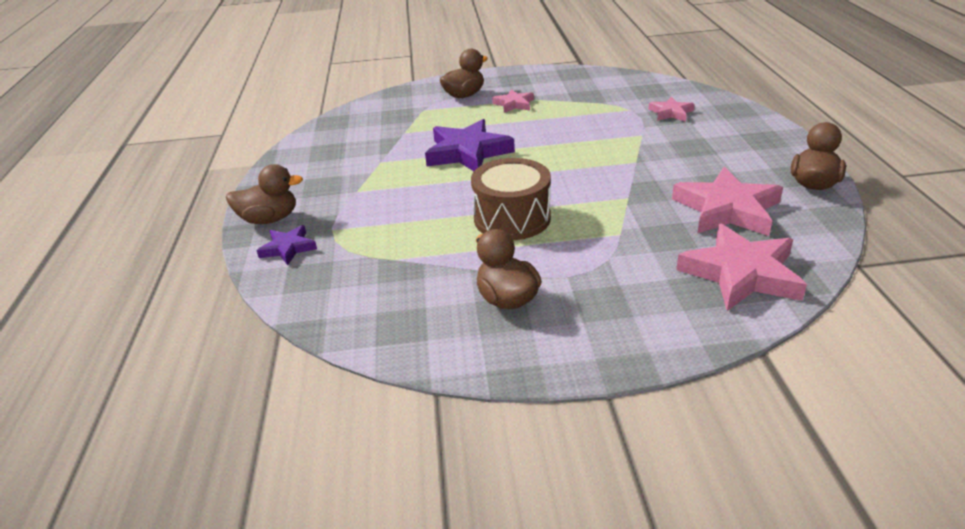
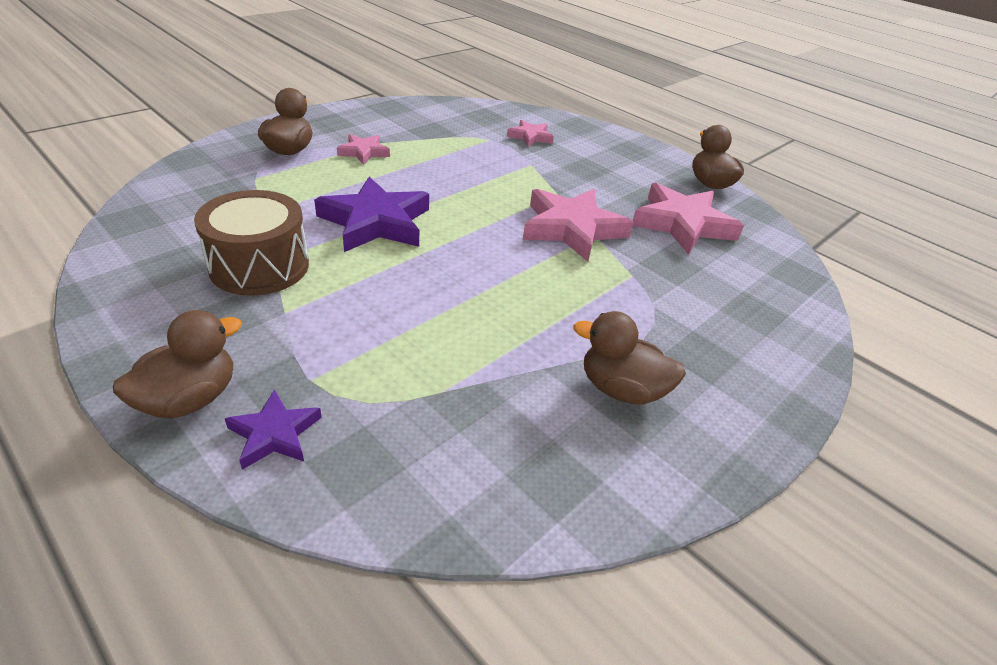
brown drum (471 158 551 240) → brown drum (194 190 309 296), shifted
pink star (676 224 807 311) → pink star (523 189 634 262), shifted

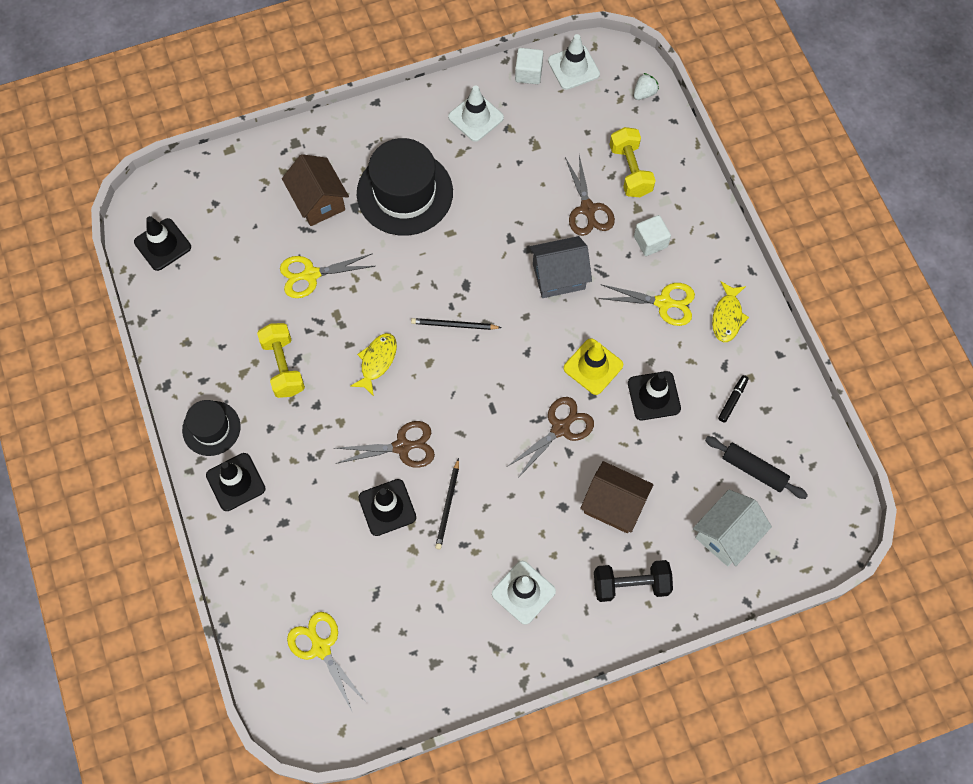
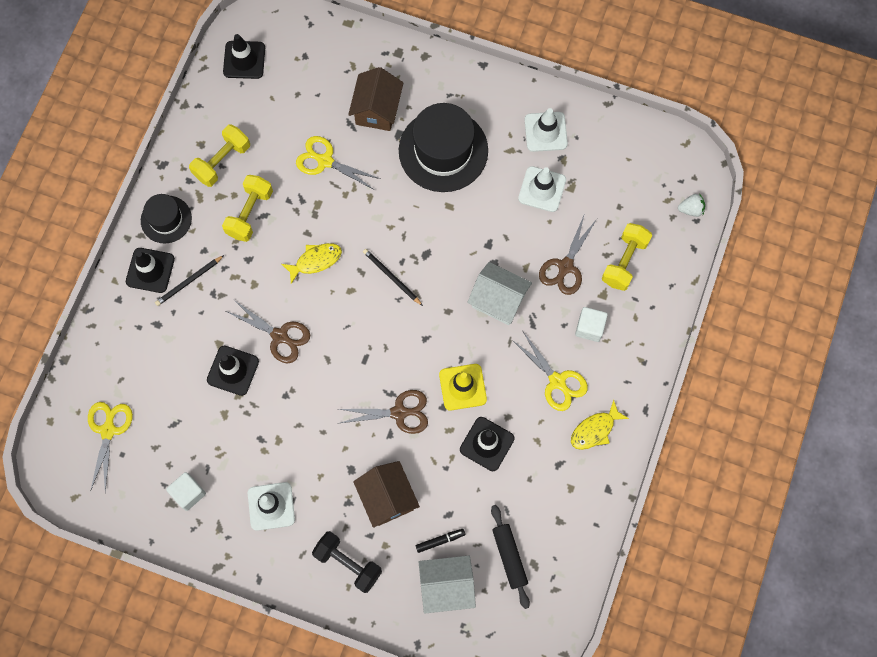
- → yellow dumbbell (189 124 250 187)
black pencil (435 458 459 549) → black pencil (155 255 224 306), shifted
white cube (515 48 543 84) → white cube (166 472 206 511), shifted
white traffic cone (548 34 600 90) → white traffic cone (518 166 566 212), shifted
black marker (718 375 749 423) → black marker (416 529 465 553), shifted
grey house (529 236 592 298) → white house (467 262 532 325)

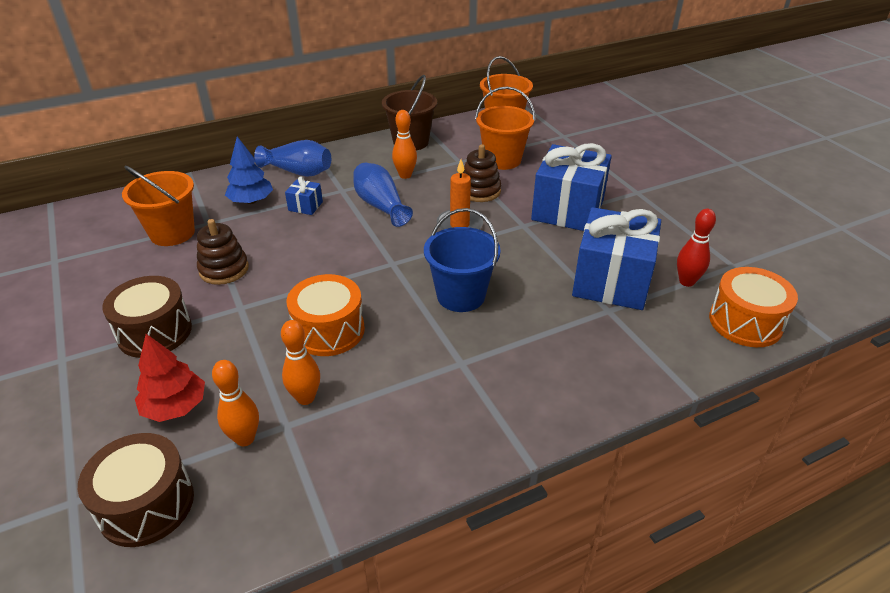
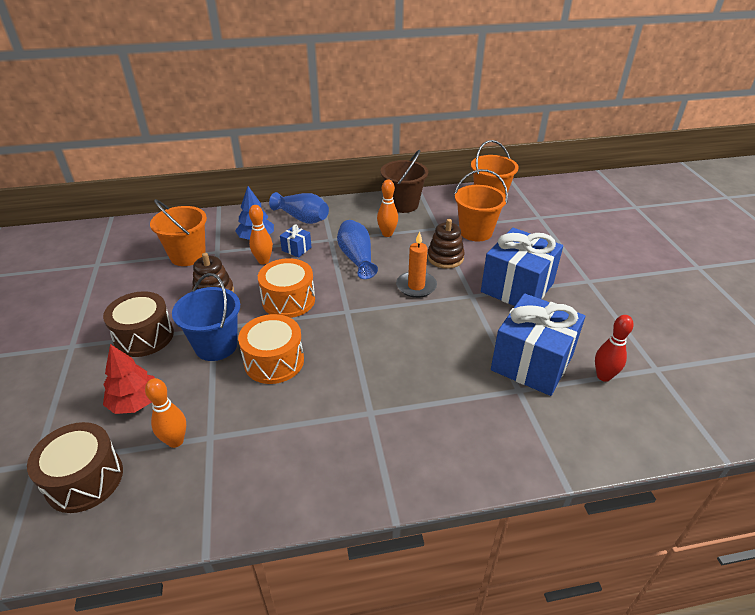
orange bowling pin (281 320 320 405) → orange bowling pin (249 205 273 264), shifted
blue bucket (424 208 501 312) → blue bucket (172 273 240 361), shifted
orange drum (709 267 798 347) → orange drum (258 258 315 318), shifted

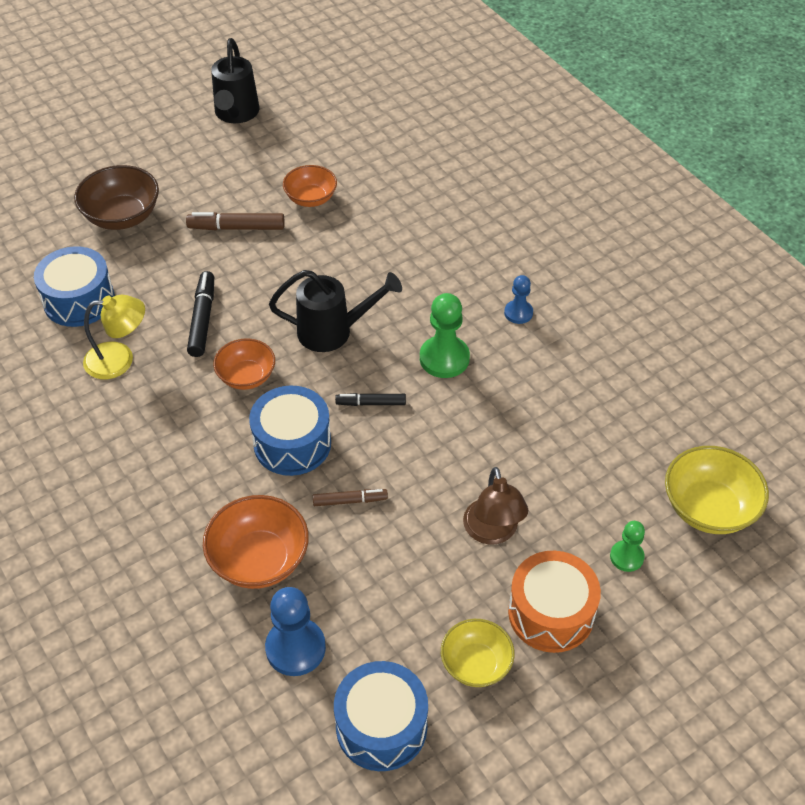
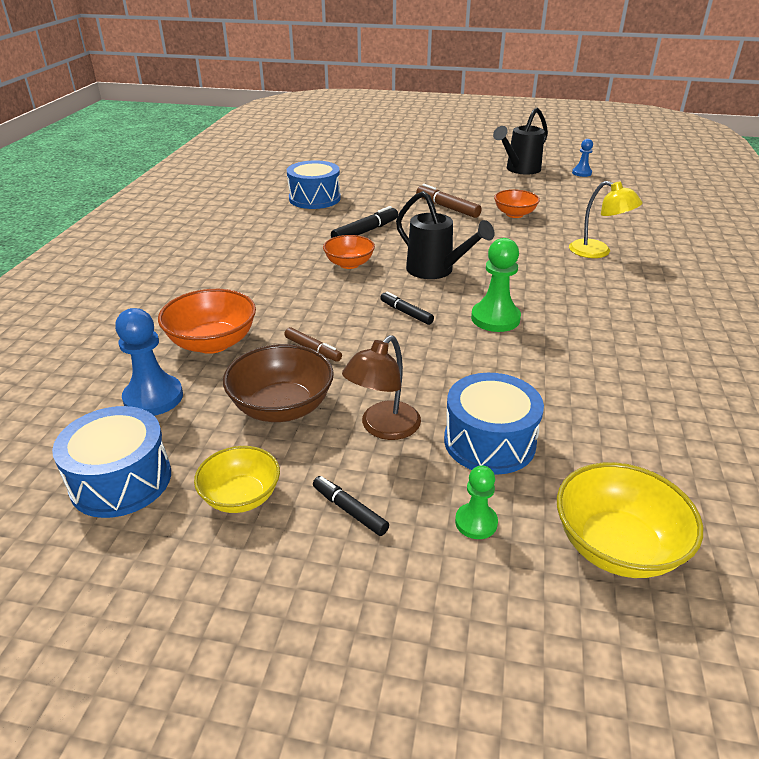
brown bowl (74 165 159 230) → brown bowl (223 344 334 422), shifted
yellow lamp (83 294 145 379) → yellow lamp (569 181 643 258), shifted
blue drum (249 385 331 476) → blue drum (444 373 544 475), shifted
blue pawn (504 275 533 324) → blue pawn (572 139 593 177), shifted
orange drum (508 551 601 653) → black marker (313 476 389 536)

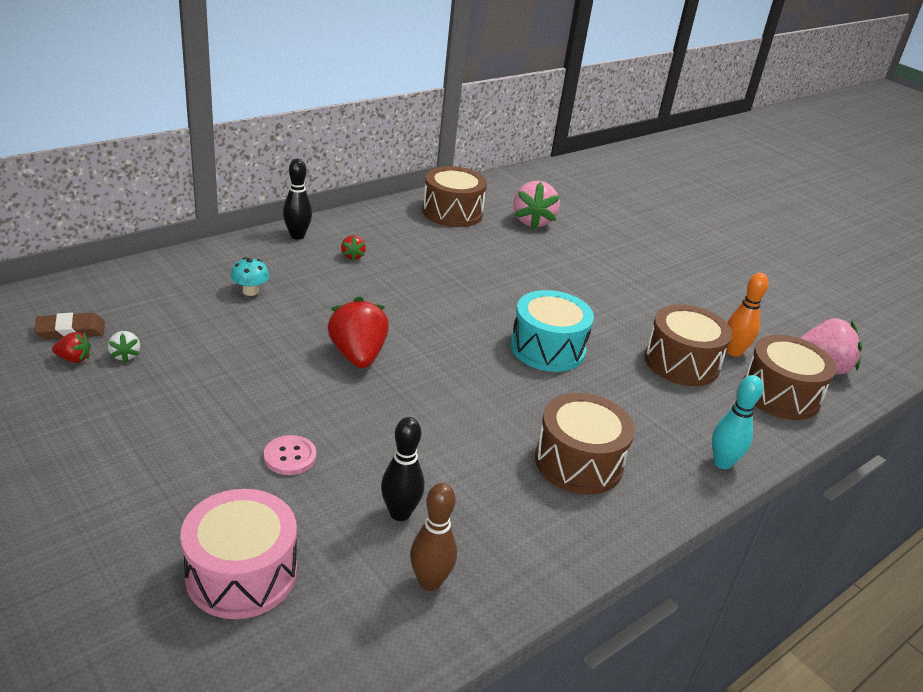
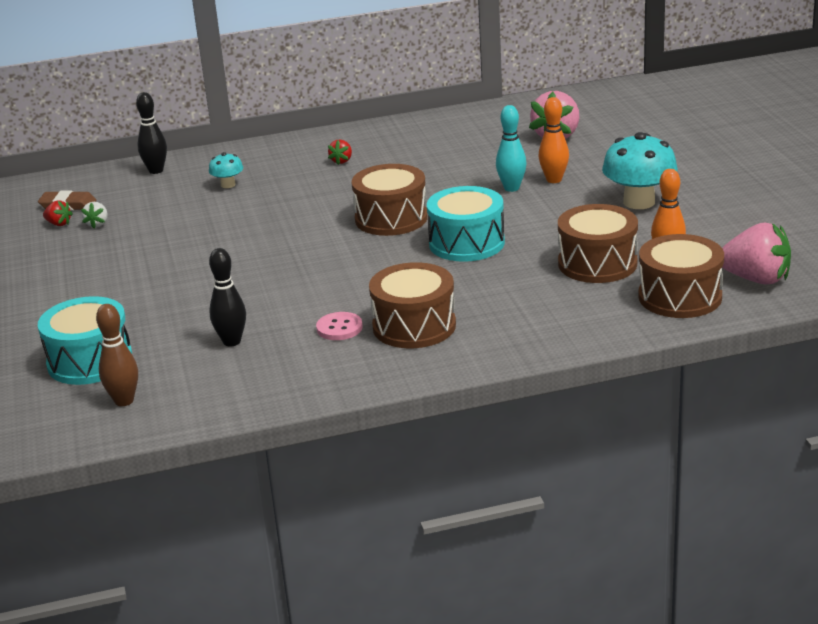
red strawberry (328 297 389 368) → -
- → orange bowling pin (539 97 569 183)
- → turquoise mushroom (602 132 678 209)
pink button (264 435 316 475) → pink button (316 312 363 340), shifted
black bowling pin (283 159 312 239) → black bowling pin (136 92 167 174), shifted
brown bowling pin (410 483 457 591) → brown bowling pin (96 304 138 406), shifted
brown drum (423 166 487 227) → brown drum (351 164 428 236), shifted
turquoise bowling pin (712 375 763 469) → turquoise bowling pin (496 105 526 192), shifted
pink drum (180 489 297 619) → turquoise drum (38 296 132 385)

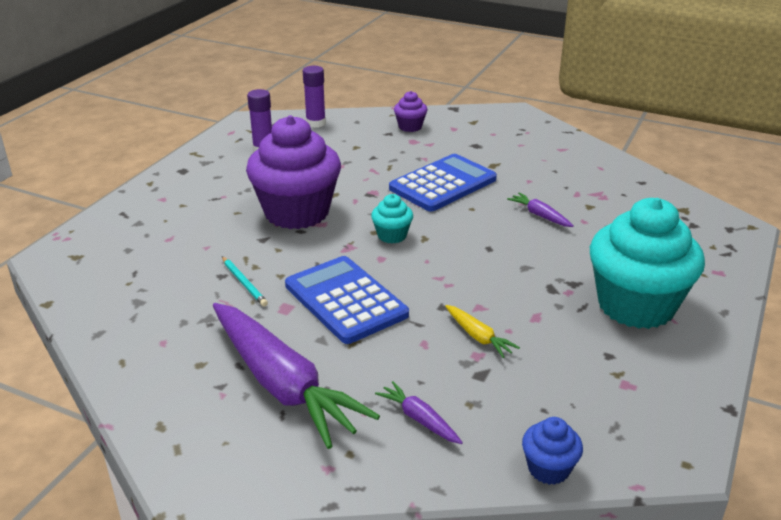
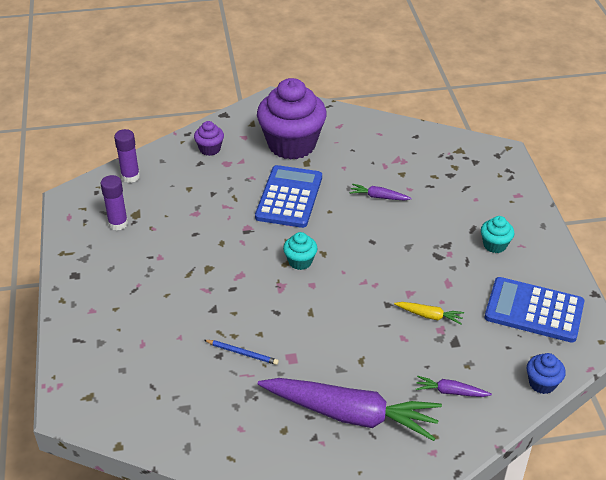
purple cupcake (246 115 341 229) → purple cupcake (257 78 327 160), shifted
blue calculator (285 256 409 344) → blue calculator (485 277 584 343), shifted
turquoise pencil (222 256 268 306) → blue pencil (204 340 279 365)
turquoise cupcake (590 198 705 329) → turquoise cupcake (481 216 514 253), x0.44

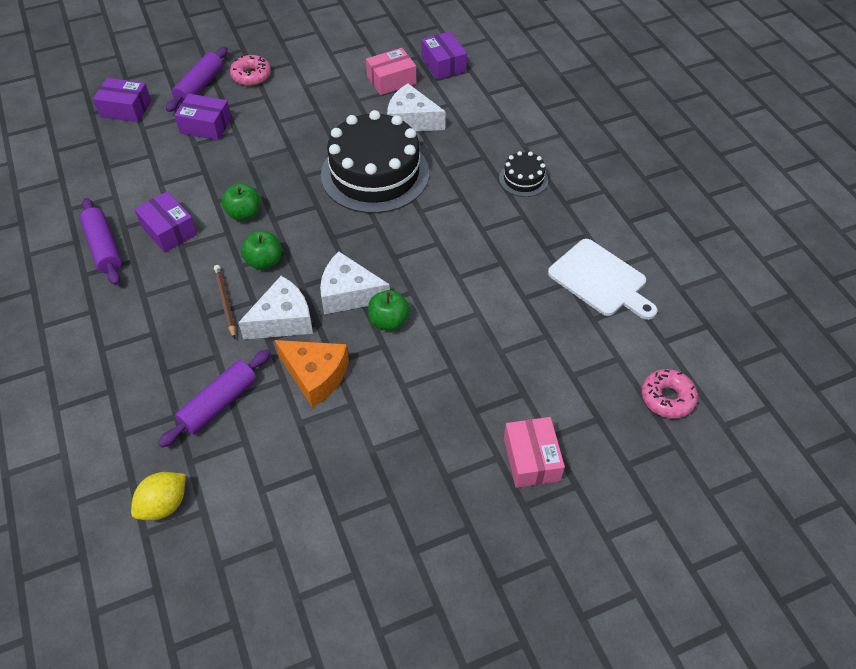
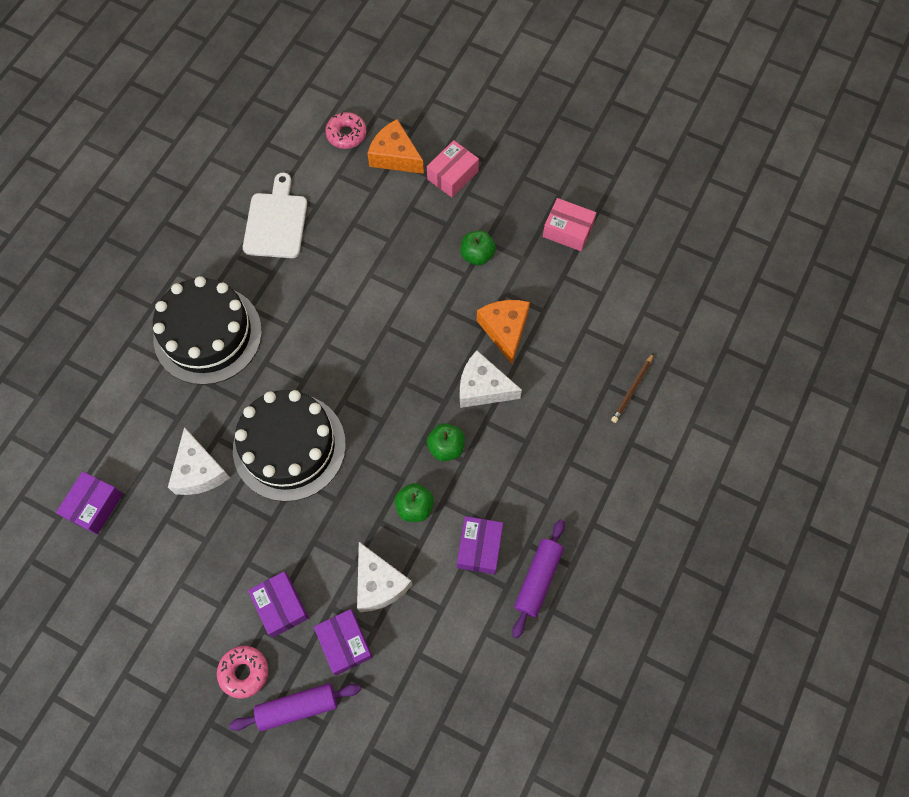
yellow lemon (131 472 186 520) → -
purple rolling pin (158 349 271 448) → -
- → orange cheese (367 119 424 174)
purple box (93 78 151 122) → purple box (248 571 309 637), shifted
brown pencil (214 265 235 339) → brown pencil (611 353 654 423), shifted
white cheese (320 252 390 314) → white cheese (357 542 412 612), shifted
pink box (366 48 416 95) → pink box (543 198 596 251), shifted
green apple (368 290 410 331) → green apple (461 231 496 265), shifted
black cake (499 151 548 197) → black cake (153 276 262 385), x2.22

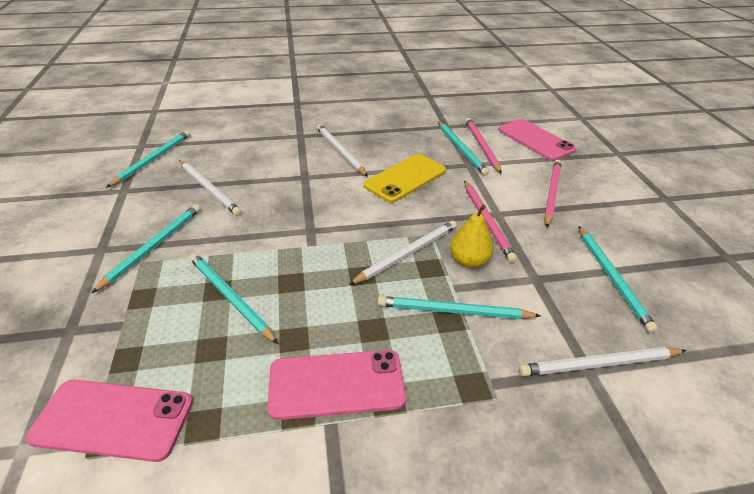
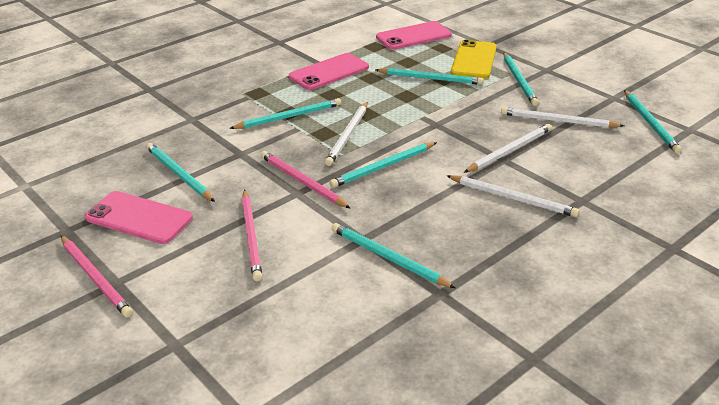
yellow pear (450 205 494 268) → -
- → turquoise pencil (329 142 437 188)
yellow phone (363 154 446 203) → yellow phone (451 40 497 79), shifted
pink pencil (465 118 502 174) → pink pencil (61 236 133 318), shifted
pink phone (499 119 576 161) → pink phone (85 191 193 244), shifted
white pencil (519 347 686 376) → white pencil (464 124 552 173), shifted

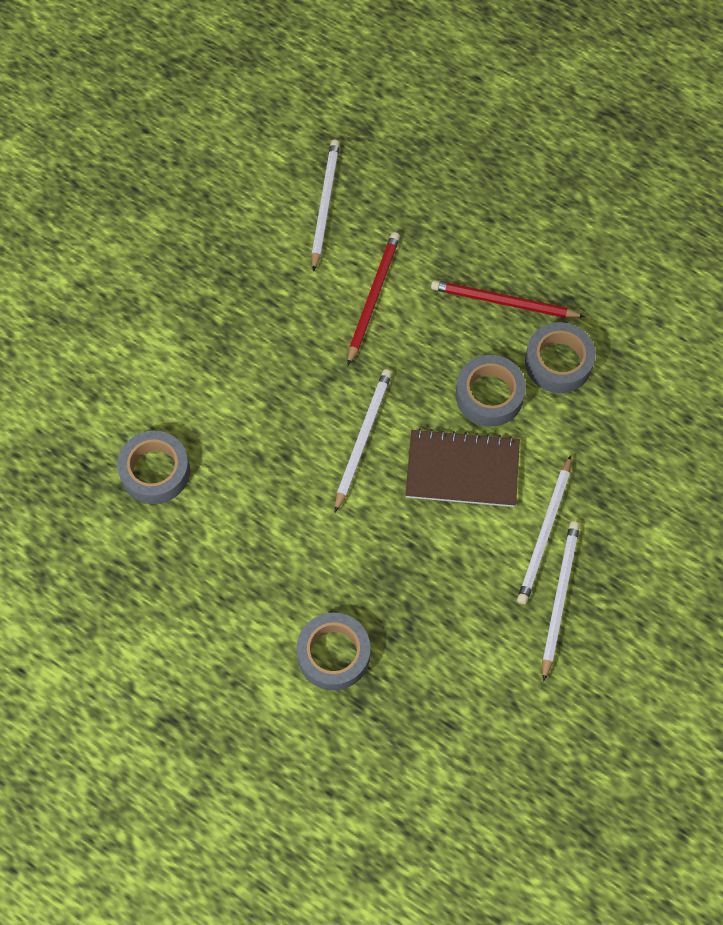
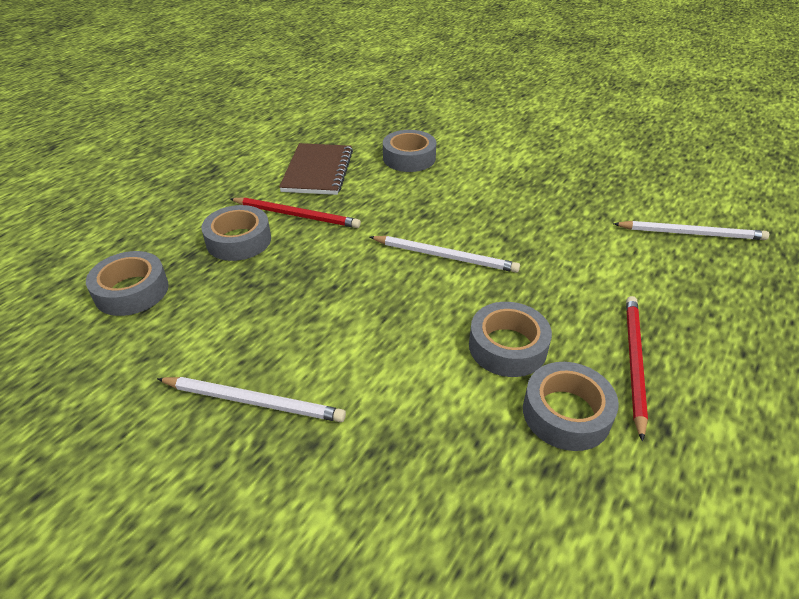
white pencil (517 455 571 604) → -
- → grey tape (86 251 169 316)
red pencil (347 232 400 365) → red pencil (230 197 361 228), shifted
brown notebook (405 428 520 507) → brown notebook (279 143 353 195), shifted

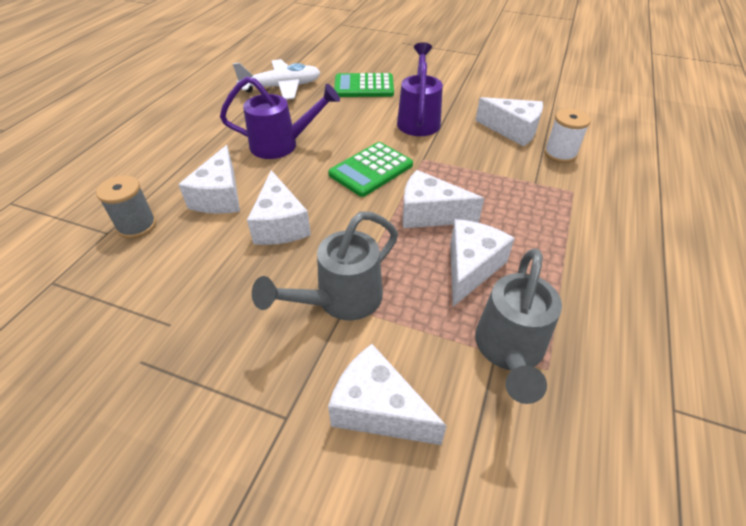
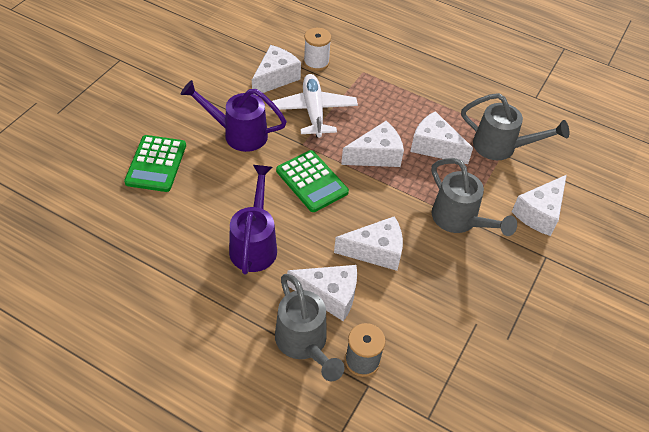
- → grey watering can (275 274 345 381)
white plane (233 59 321 100) → white plane (270 74 358 138), shifted
white cheese (403 170 484 228) → white cheese (341 121 404 167), 135 degrees counterclockwise

